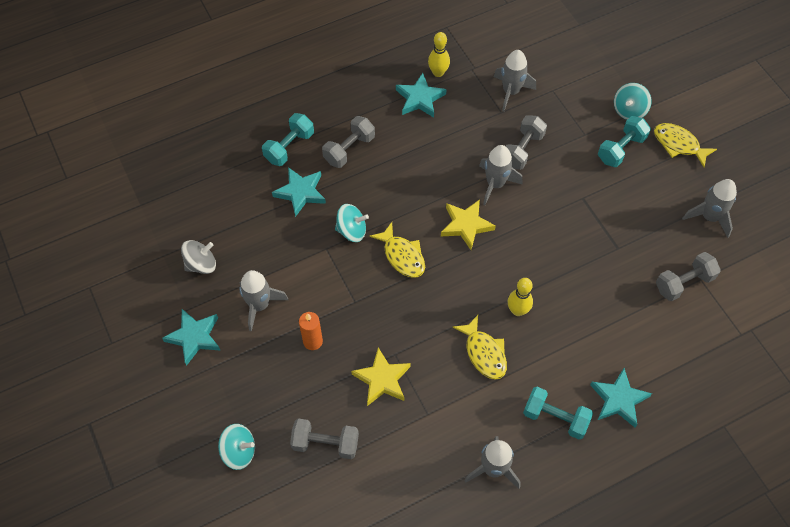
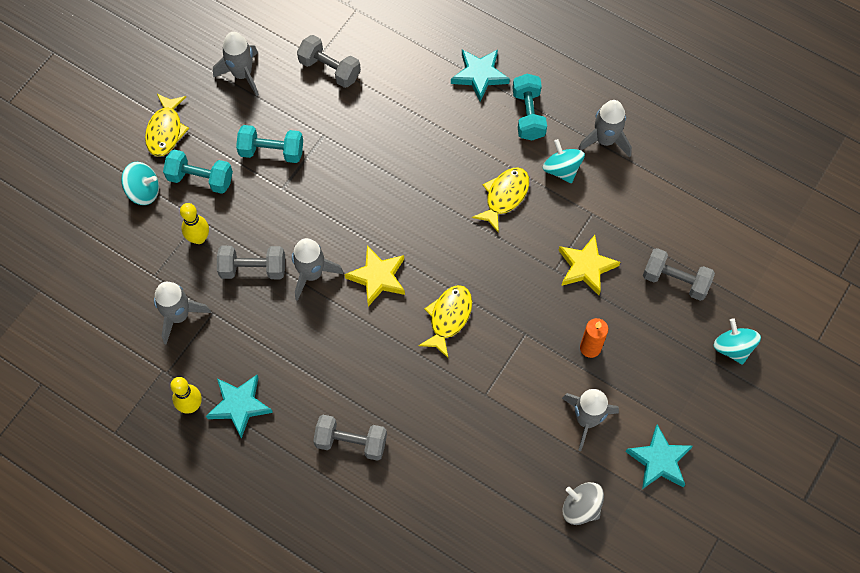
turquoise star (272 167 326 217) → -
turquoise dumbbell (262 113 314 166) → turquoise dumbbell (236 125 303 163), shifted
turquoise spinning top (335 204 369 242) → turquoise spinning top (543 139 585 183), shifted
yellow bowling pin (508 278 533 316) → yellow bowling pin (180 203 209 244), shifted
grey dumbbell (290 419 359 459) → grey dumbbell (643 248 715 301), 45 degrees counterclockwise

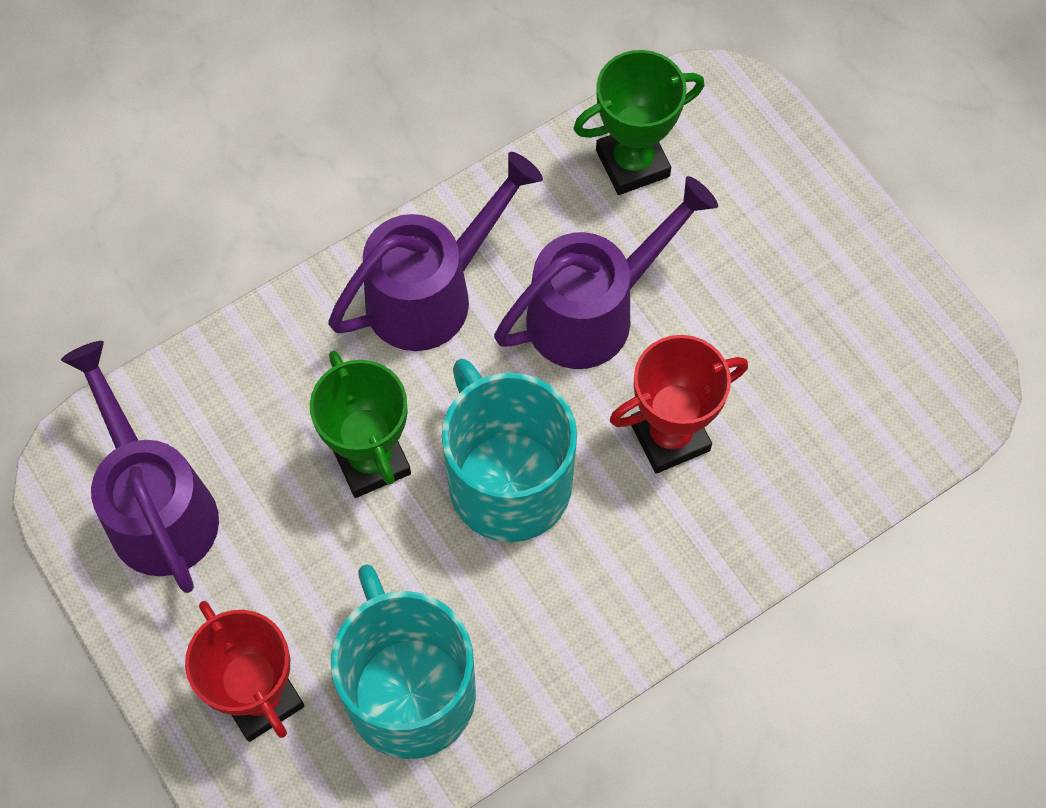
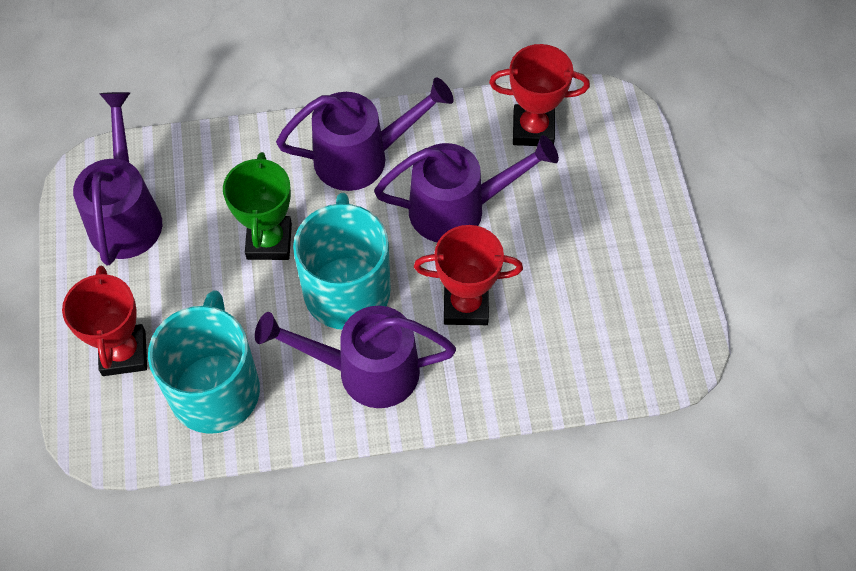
- → purple watering can (255 306 456 408)
green trophy (573 50 704 195) → red trophy (489 44 590 146)

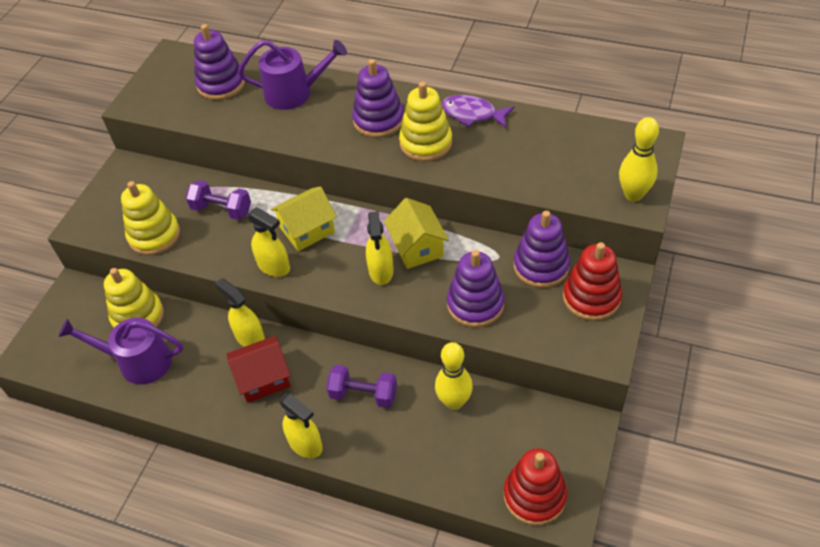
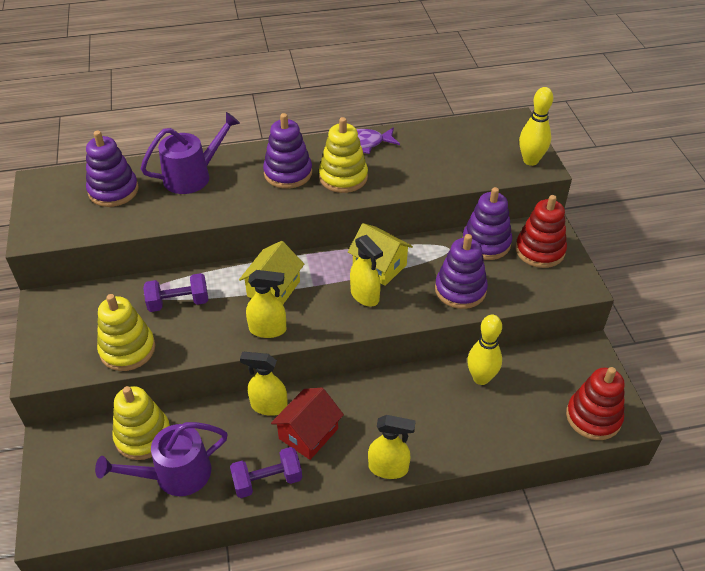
purple dumbbell (326 365 397 408) → purple dumbbell (230 447 302 498), shifted

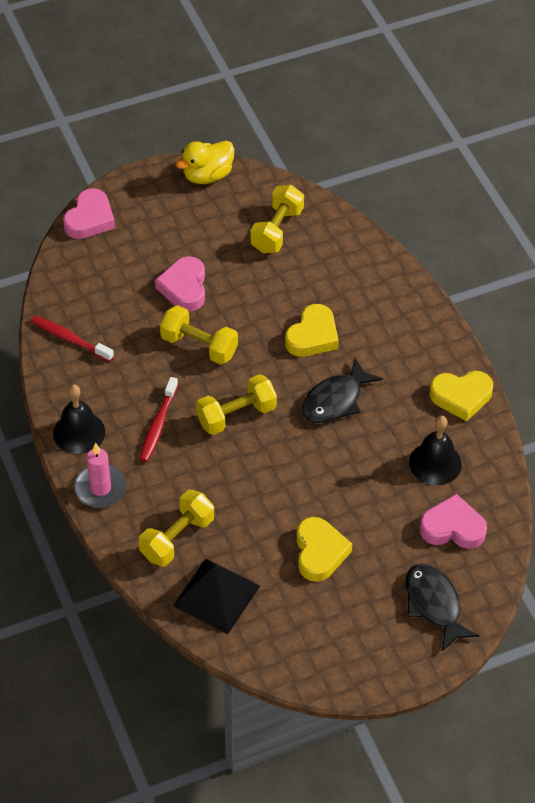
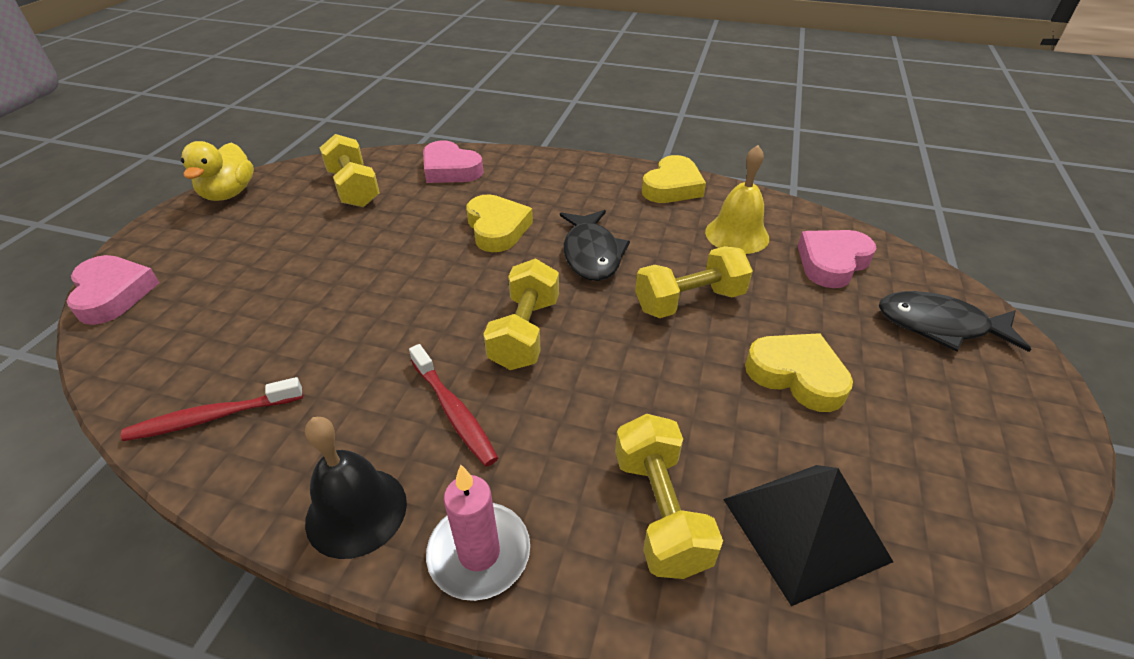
pink heart (155 256 205 312) → pink heart (423 140 483 183), shifted
yellow dumbbell (160 305 238 365) → yellow dumbbell (635 246 753 318), shifted
black bell (409 416 462 485) → yellow bell (705 145 769 254)

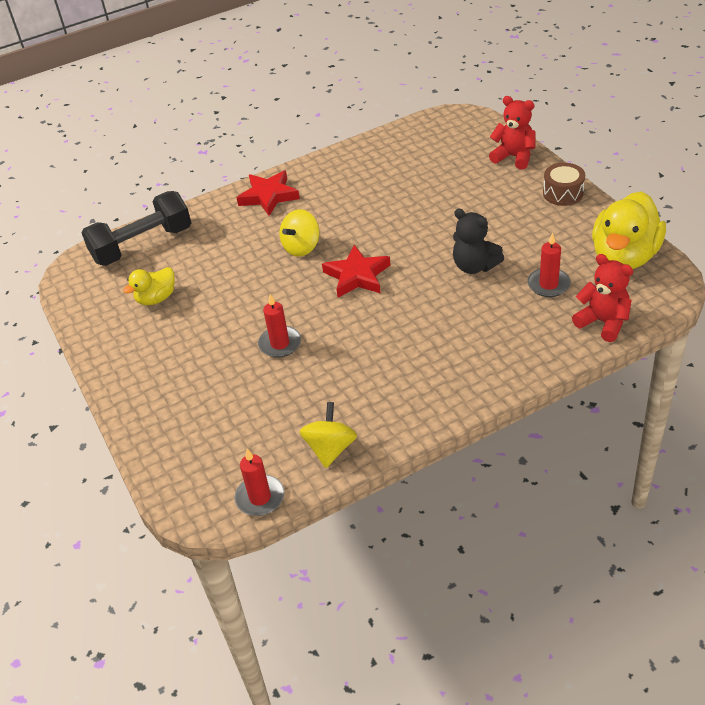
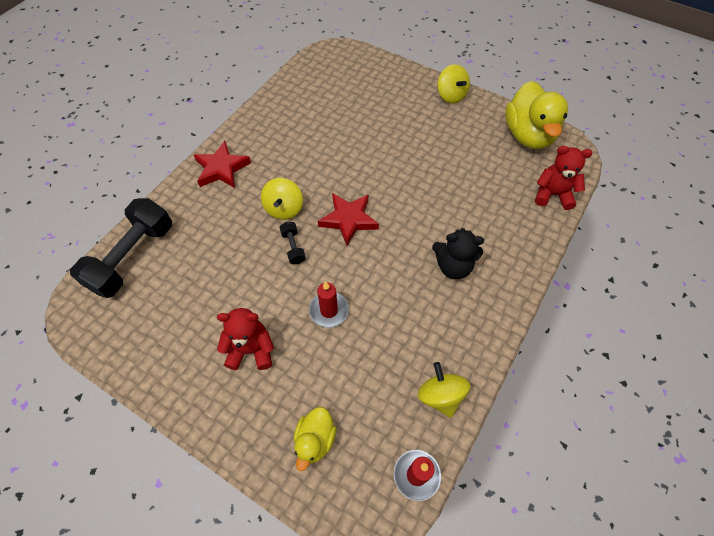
red candle (528 232 571 297) → -
- → black dumbbell (280 222 306 264)
yellow duck (123 267 175 306) → yellow duck (294 407 337 471), shifted
black teddy bear (453 208 504 274) → black teddy bear (432 228 484 279), shifted
red teddy bear (489 96 536 170) → red teddy bear (217 308 274 370), shifted
brown drum (543 163 585 206) → yellow spinning top (437 64 470 103)

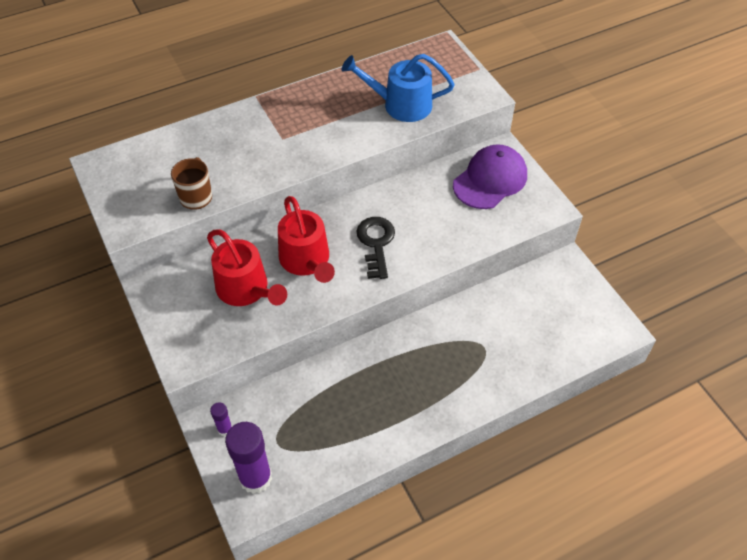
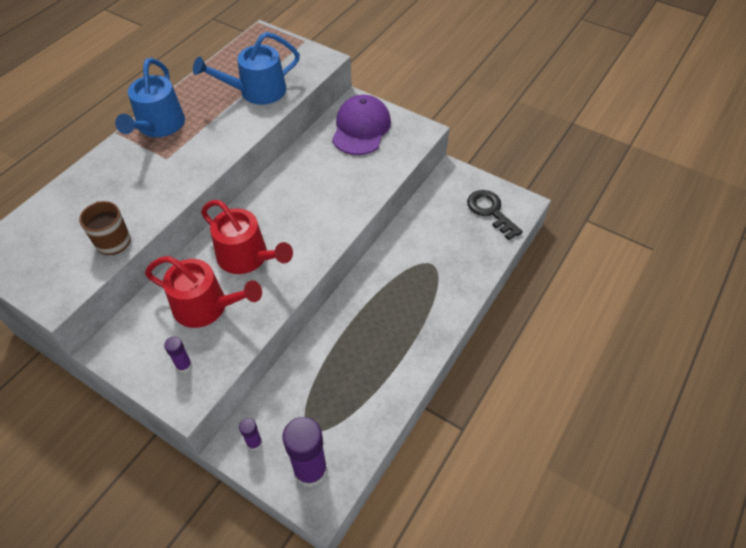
- → blue watering can (115 58 185 137)
- → purple glue stick (164 337 192 373)
black key (356 217 395 279) → black key (467 190 523 240), shifted

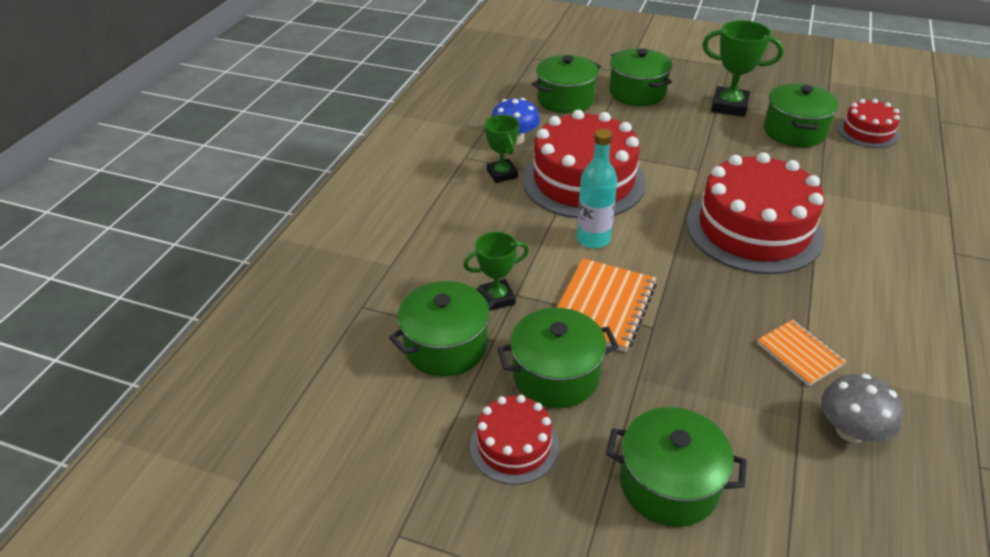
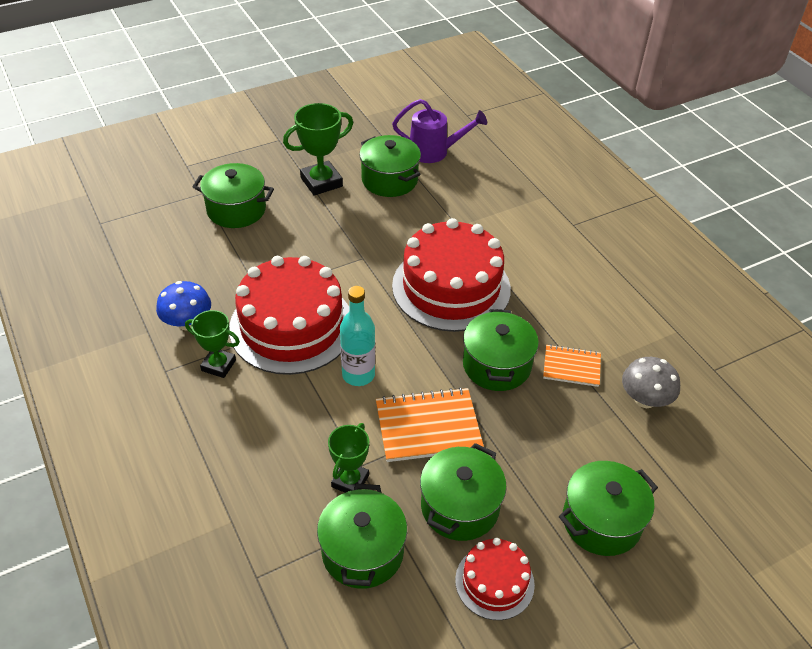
green pot (532 55 601 113) → green pot (463 309 539 391), shifted
red cake (837 99 900 148) → purple watering can (392 99 487 163)
orange notebook (557 258 657 352) → orange notebook (376 387 484 462), 75 degrees counterclockwise

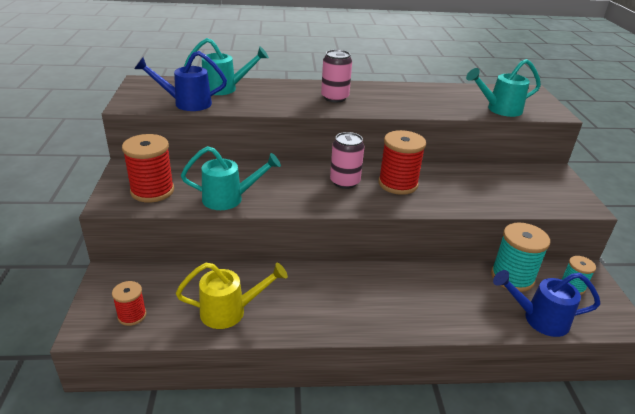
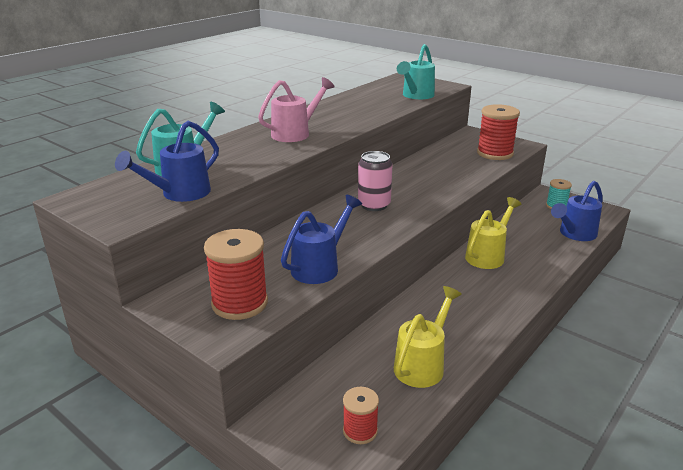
turquoise spool (491 222 550 292) → -
- → yellow watering can (465 197 522 269)
red spool (378 130 426 195) → red spool (477 104 520 160), shifted
pink can (321 49 352 102) → pink watering can (258 77 335 142)
turquoise watering can (181 146 281 210) → blue watering can (281 195 362 284)

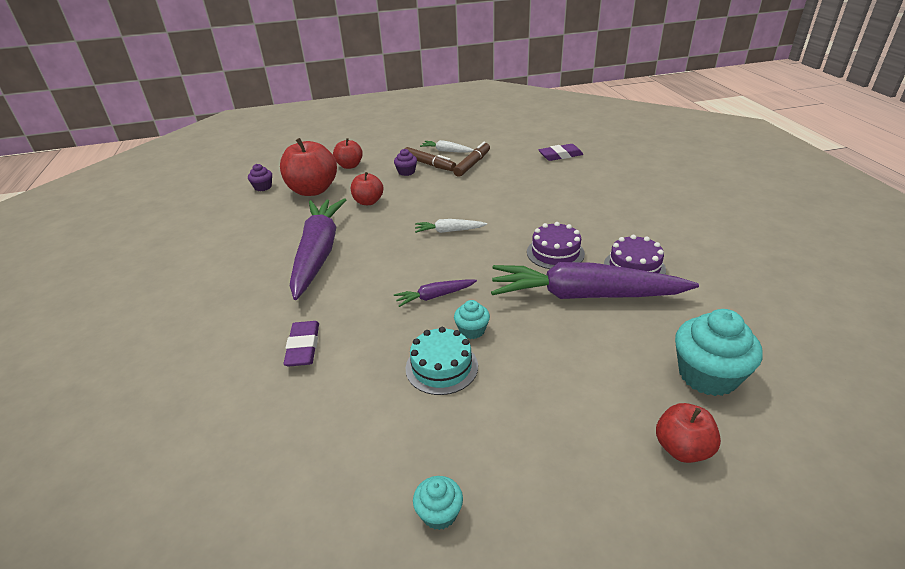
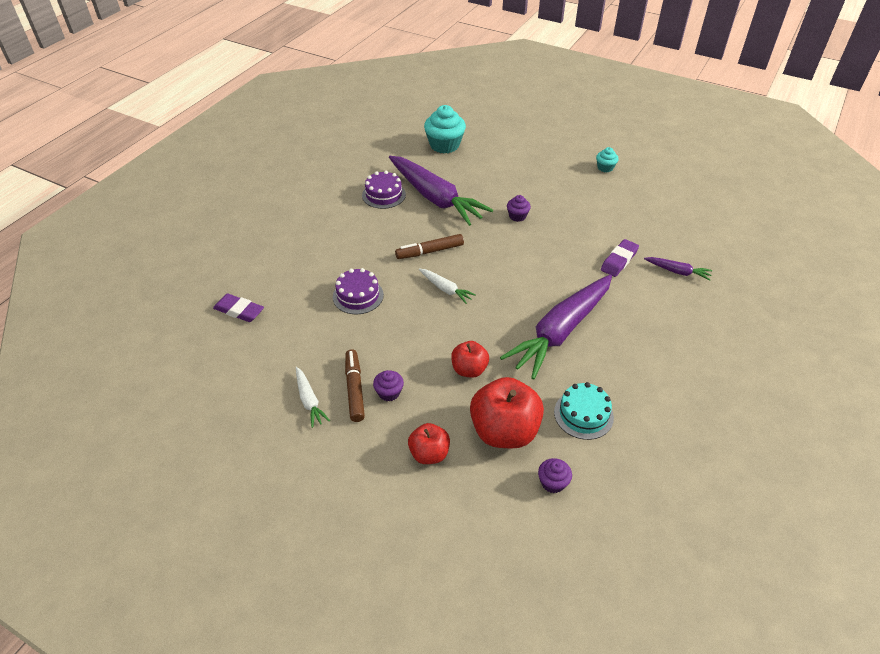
red apple (656 403 721 463) → -
purple carrot (394 279 477 307) → purple carrot (644 257 712 281), shifted
turquoise cake (406 327 478 395) → turquoise cake (554 382 614 440), shifted
brown marker (453 142 490 177) → brown marker (395 234 464 259), shifted
purple cake (527 222 585 269) → purple cake (333 268 384 314), shifted
turquoise cupcake (454 300 490 339) → purple cupcake (507 195 531 222)

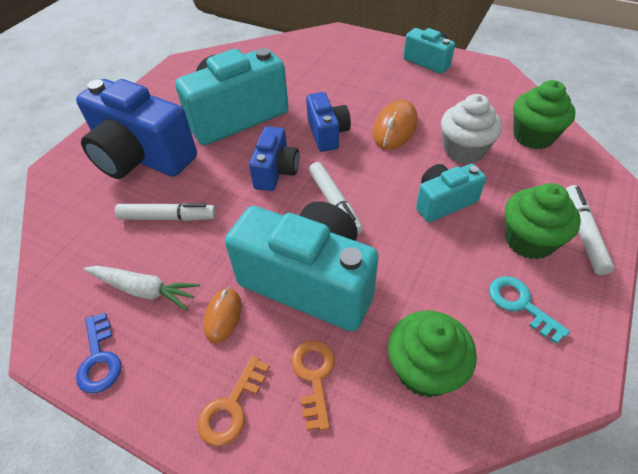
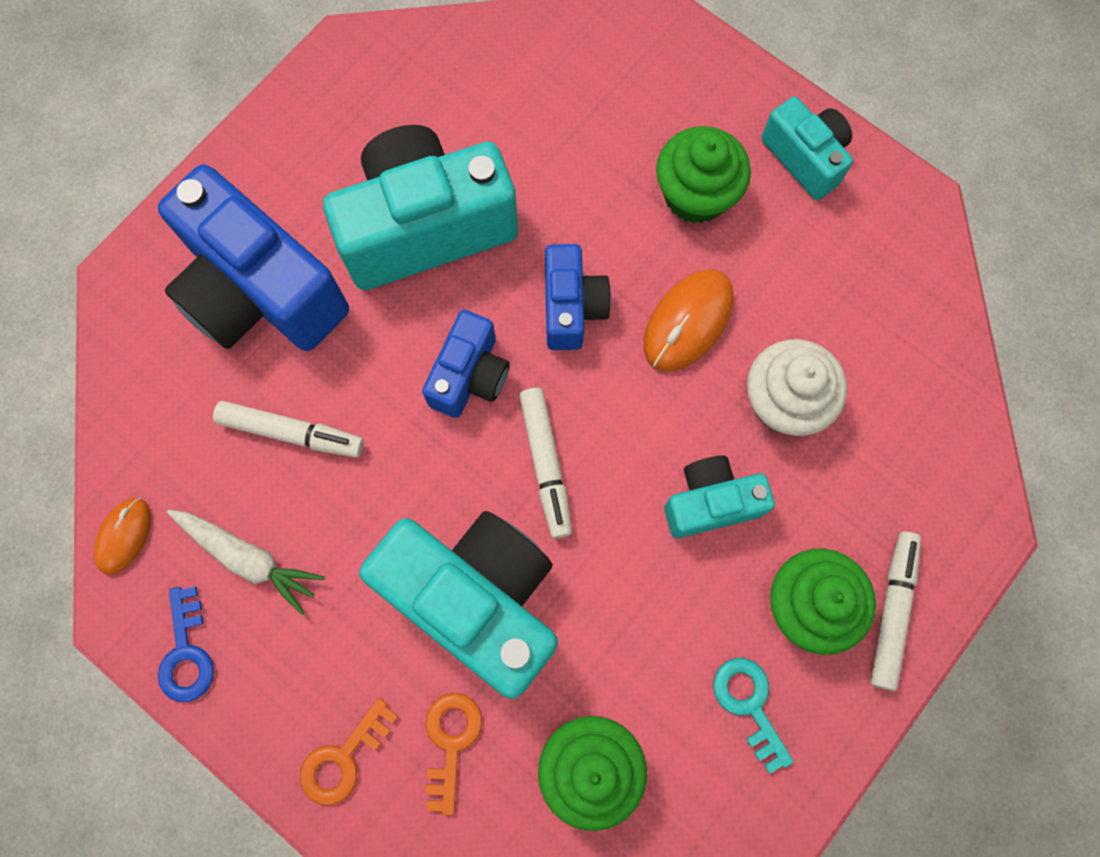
orange mouse (203 288 241 344) → orange mouse (94 498 151 575), shifted
green cupcake (513 80 576 149) → green cupcake (656 126 751 224), shifted

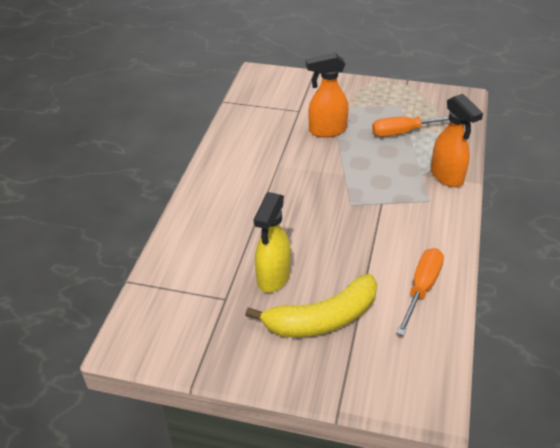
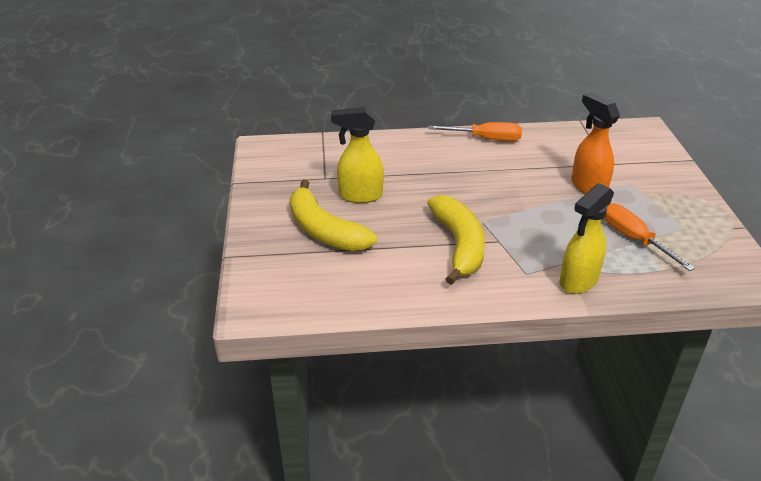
- → yellow banana (427 195 485 285)
orange screwdriver (396 248 444 336) → orange screwdriver (428 122 522 141), shifted
orange spray bottle (431 94 483 187) → yellow spray bottle (560 183 614 294)

